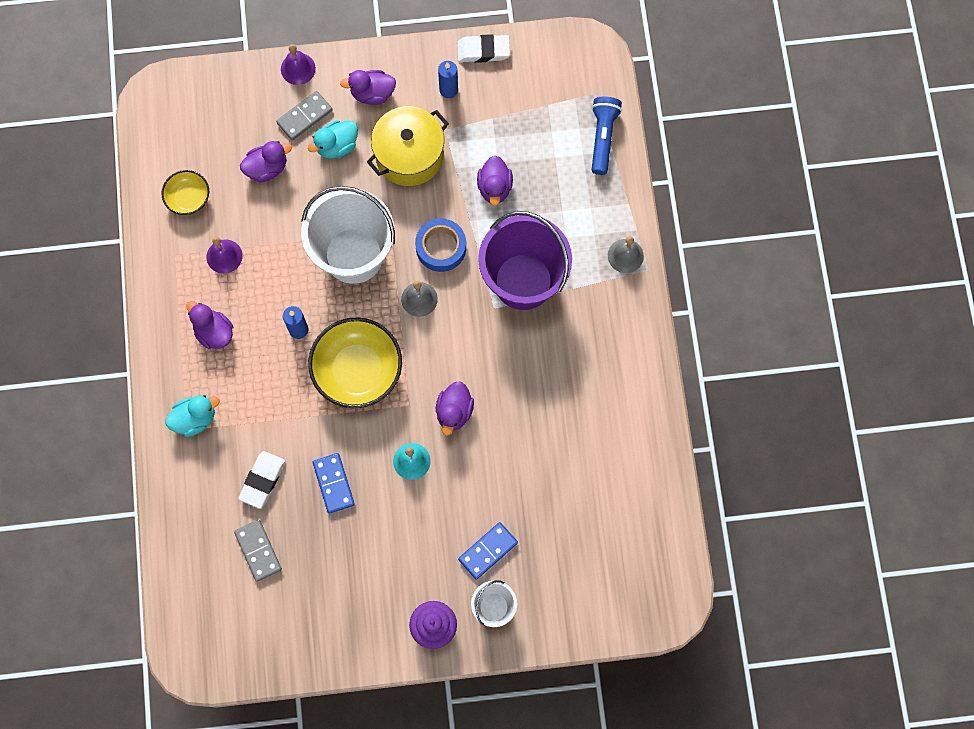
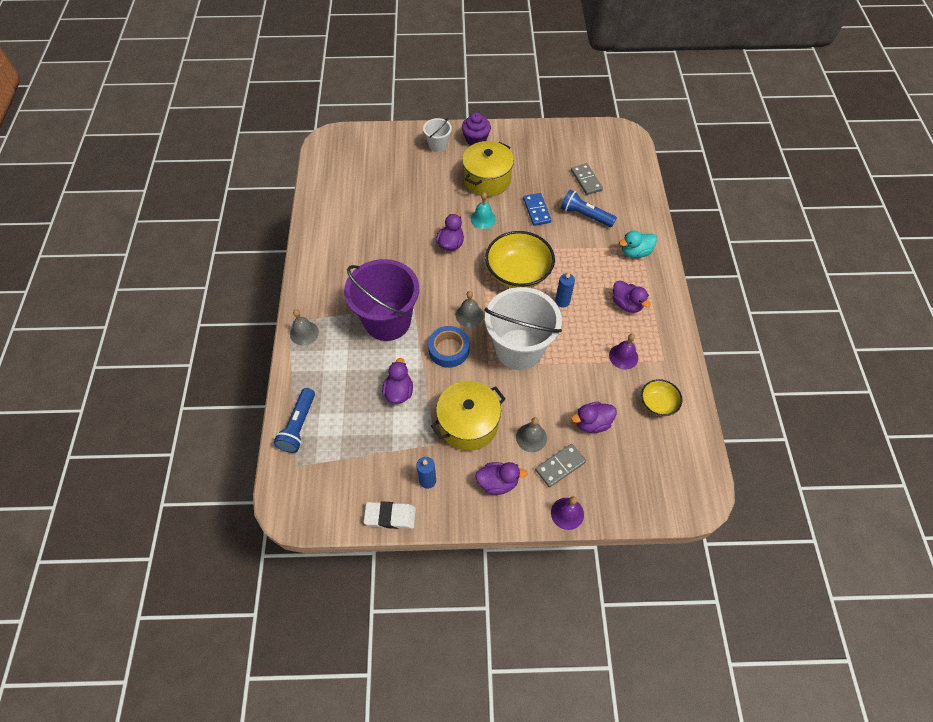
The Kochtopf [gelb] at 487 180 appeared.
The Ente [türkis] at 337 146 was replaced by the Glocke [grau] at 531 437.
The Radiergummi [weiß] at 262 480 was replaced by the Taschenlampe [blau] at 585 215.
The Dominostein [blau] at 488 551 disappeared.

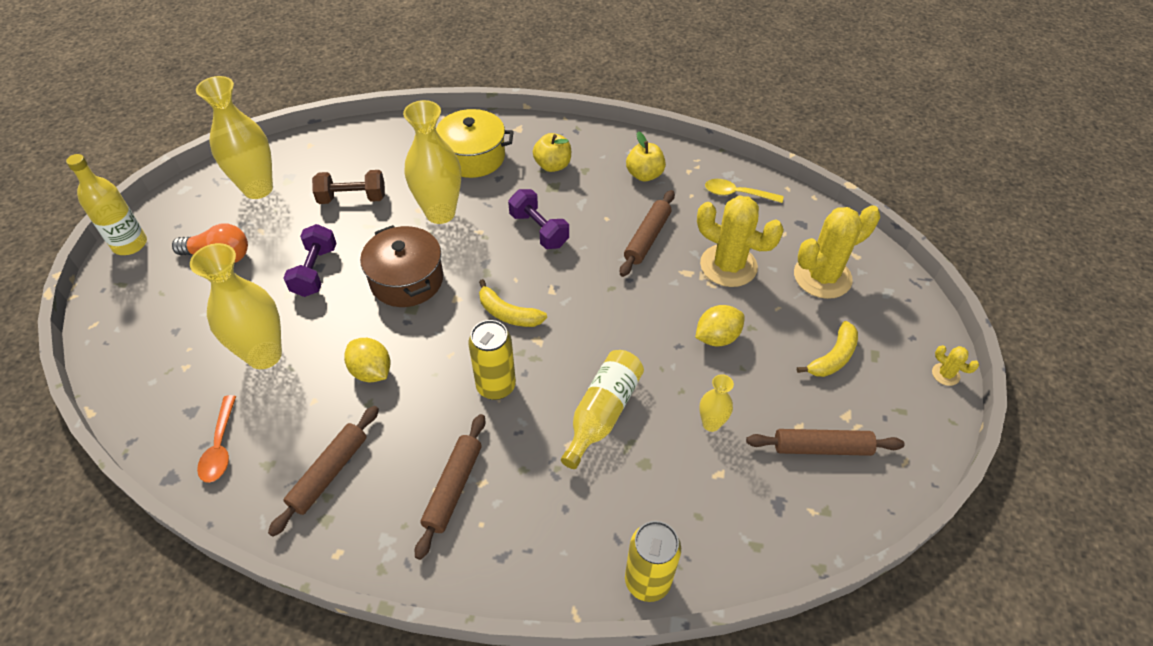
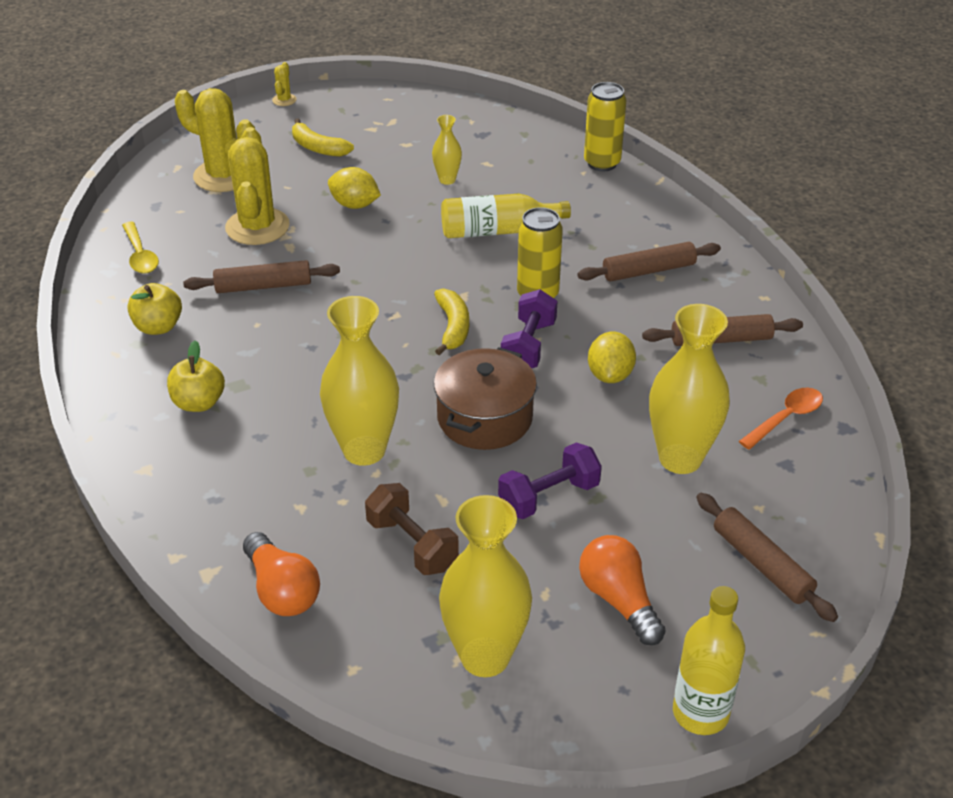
The Glühbirne [orange] at 282 590 appeared.
The Banane [gelb] at 833 357 turned 150 degrees counterclockwise.
The Hantel [lila] moved from 539 230 to 528 346.
The Nudelholz [braun] moved from 821 448 to 761 564.
The Kochtopf [gelb] at 473 157 disappeared.

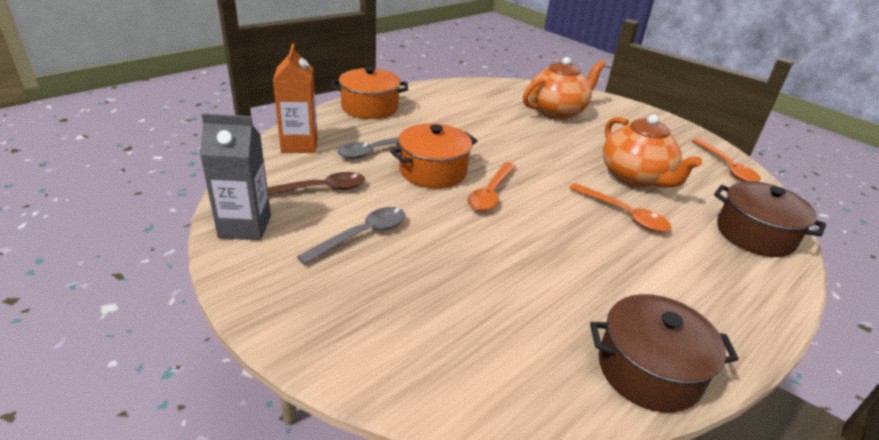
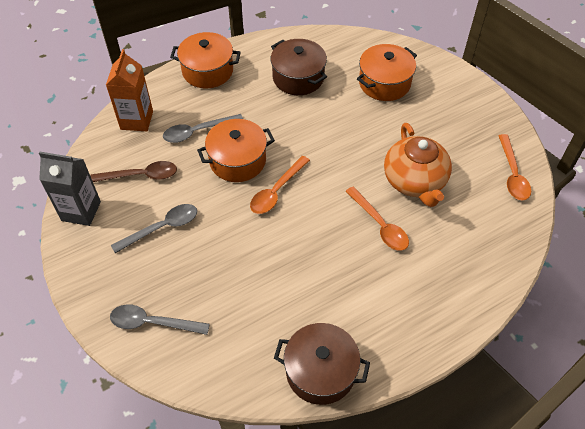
The Löffel [grau] at 153 323 appeared.
The Kochtopf [braun] moved from 755 234 to 298 77.
The Teekanne [orange] at 557 111 was replaced by the Kochtopf [orange] at 384 83.

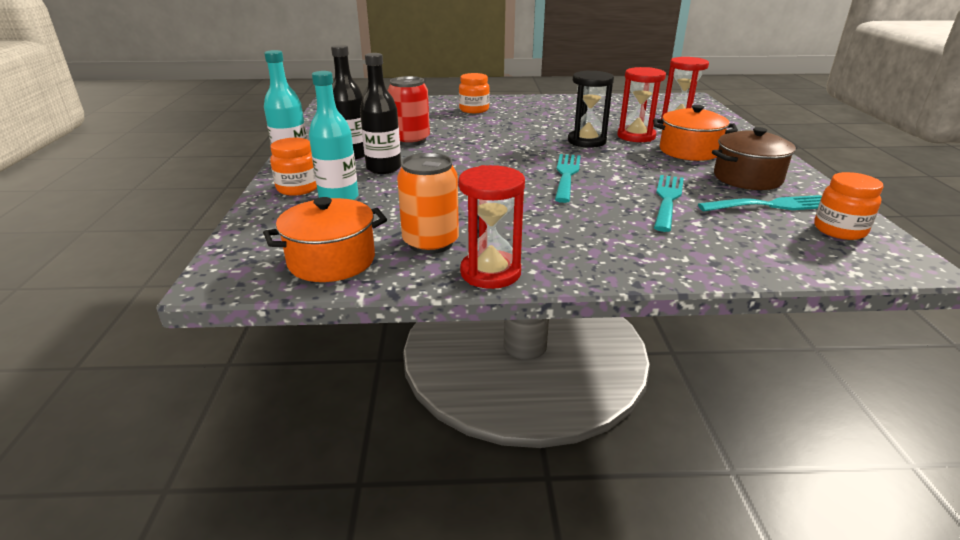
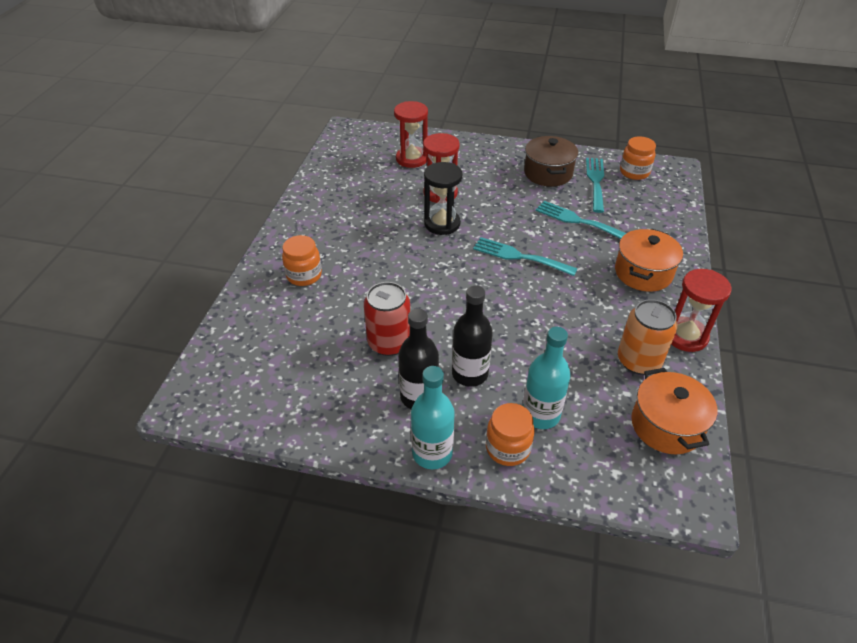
The Kochtopf [orange] moved from 689 151 to 643 273.

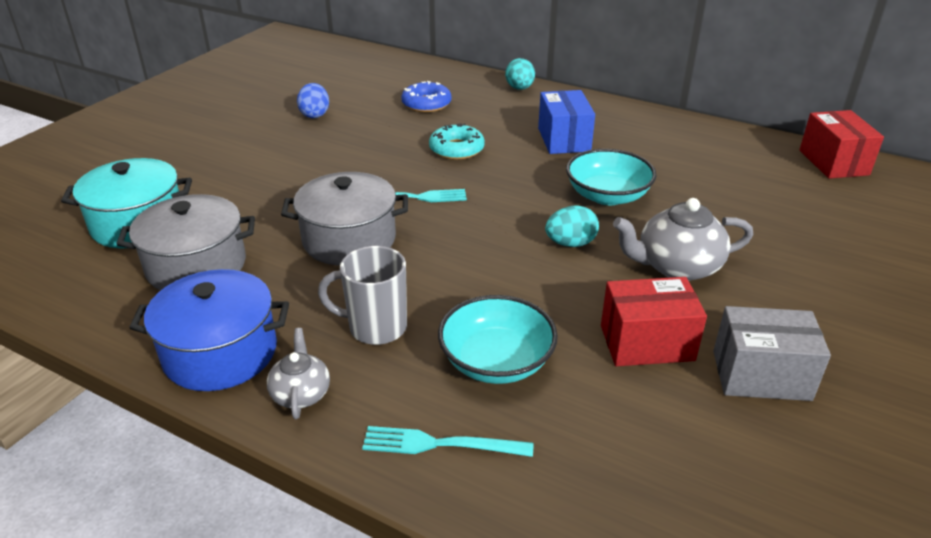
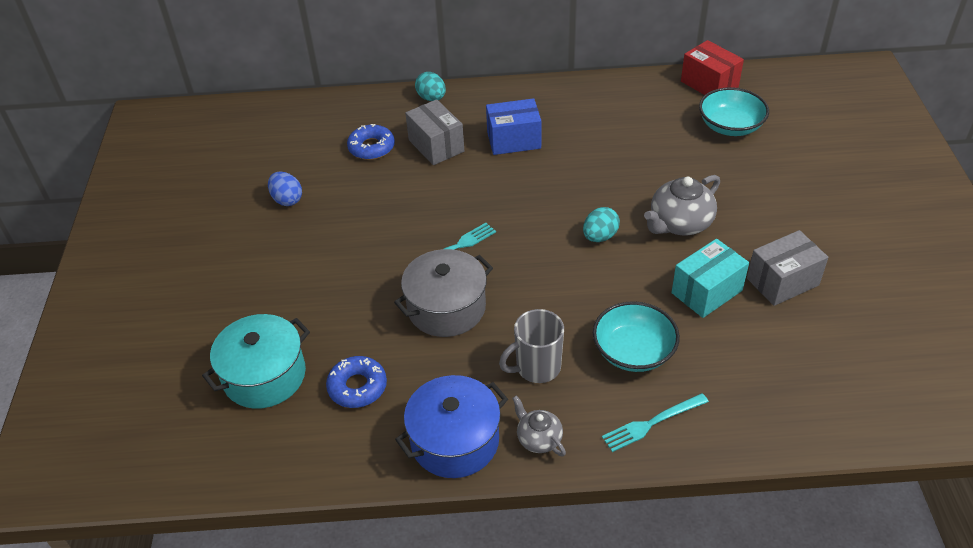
The Kochtopf [grau] at 196 266 was replaced by the Donut [blau] at 357 387.
The Schachtel [grau] at 436 146 appeared.
The Schachtel [blau] at 564 139 turned 60 degrees counterclockwise.
The Schachtel [rot] at 646 343 became the Schachtel [türkis] at 707 292.
The Schüssel [türkis] moved from 607 196 to 730 126.
The Donut [türkis] at 456 149 disappeared.

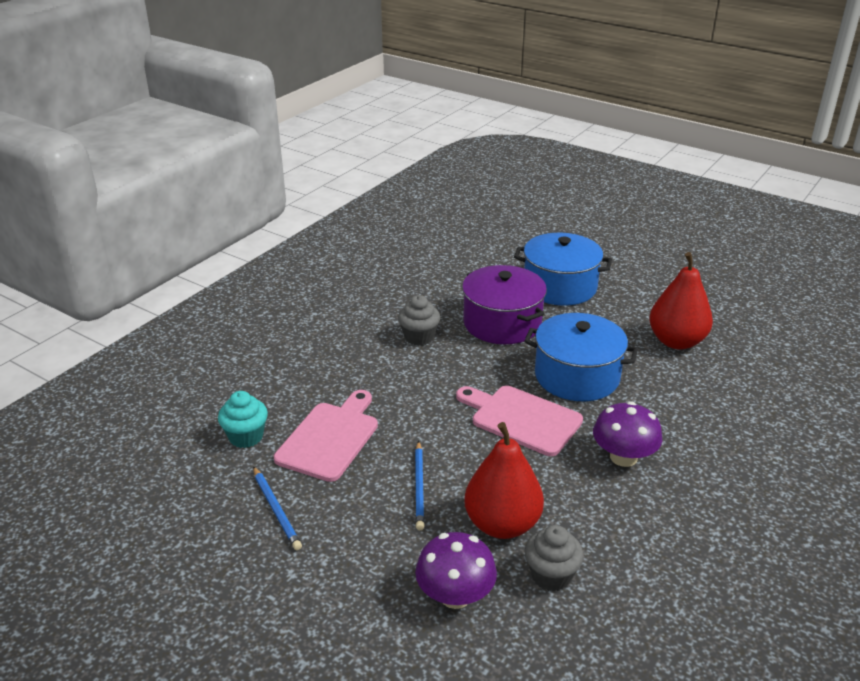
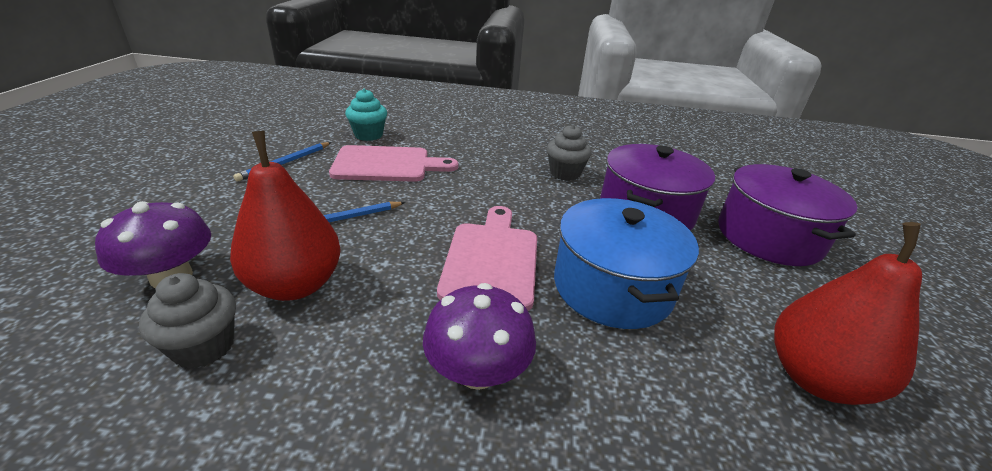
The Kochtopf [blau] at 560 287 became the Kochtopf [lila] at 768 237.

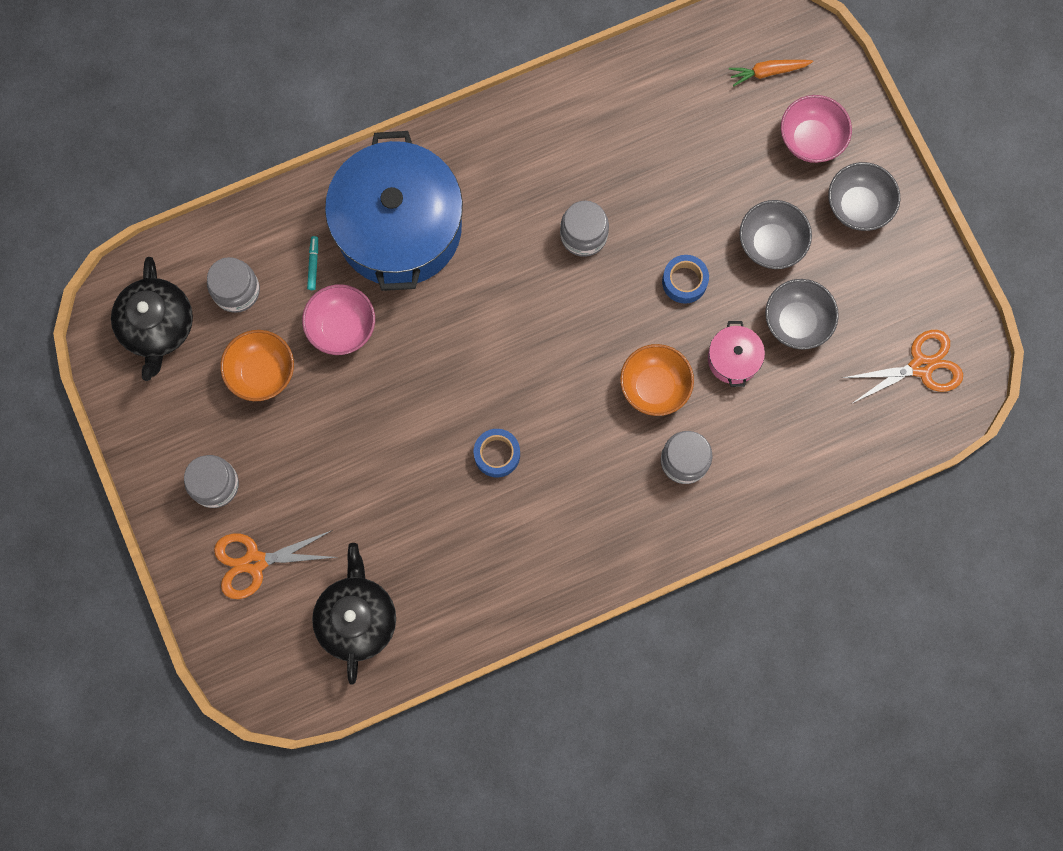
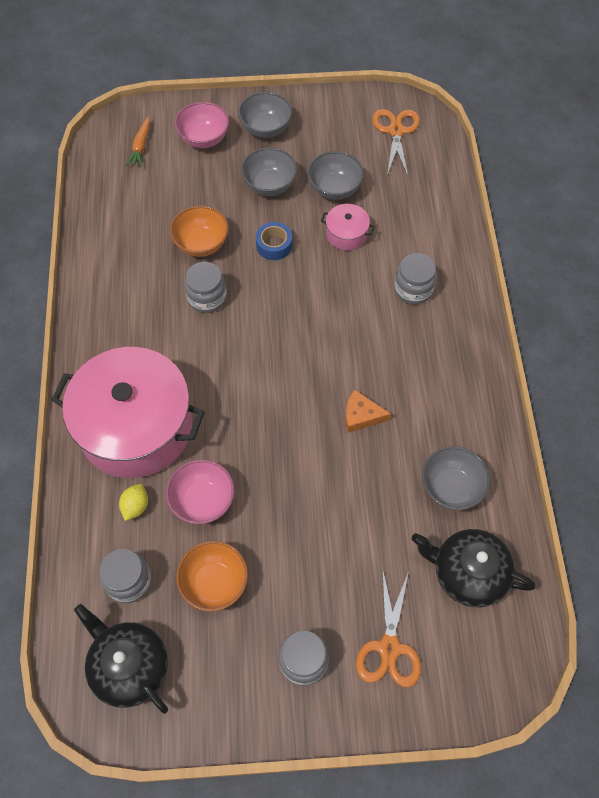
The Kochtopf [blau] at 399 227 became the Kochtopf [rosa] at 136 427.
The Teekanne [schwarz] at 157 326 turned 150 degrees counterclockwise.
The Filzstift [türkis] at 313 264 was replaced by the Zitrone [gelb] at 135 506.
The Schüssel [orange] moved from 654 386 to 201 244.
The Klebeband [blau] at 497 454 was replaced by the Käse [orange] at 361 416.
The Schüssel [grau] at 451 487 appeared.

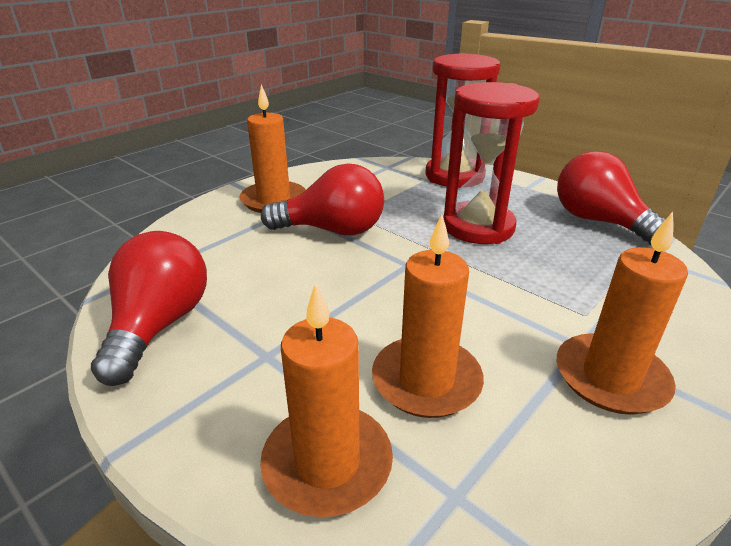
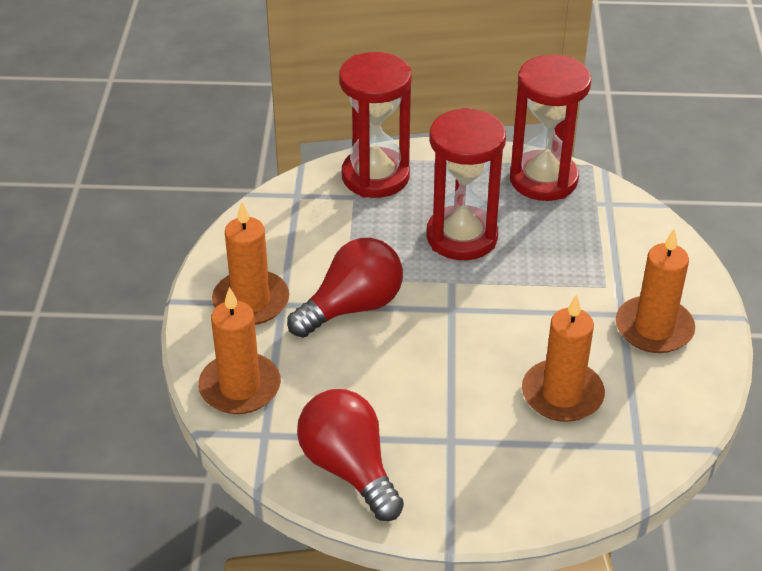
The Kerze [orange] moved from 327 463 to 240 387.
The Glühbirne [rot] at 599 221 was replaced by the Sanduhr [rot] at 543 179.

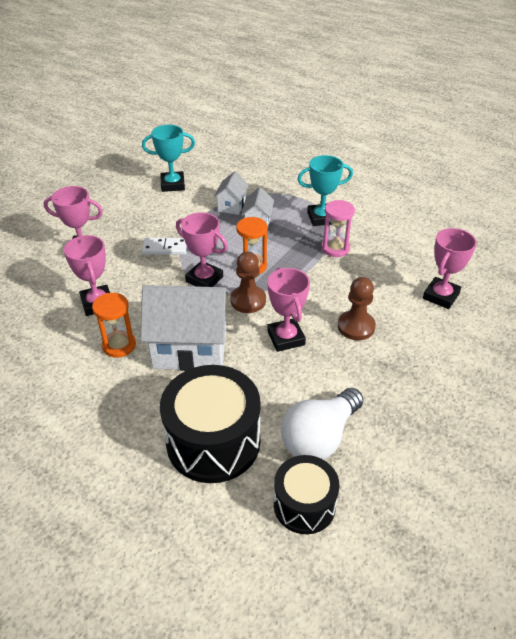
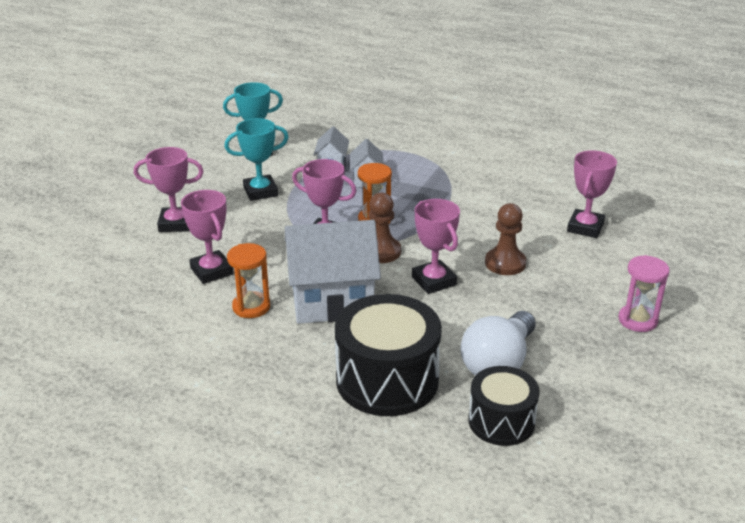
The Pokal [türkis] moved from 321 218 to 260 192.
The Sanduhr [rosa] moved from 335 248 to 637 320.
The Dominostein [weiß] at 165 248 disappeared.

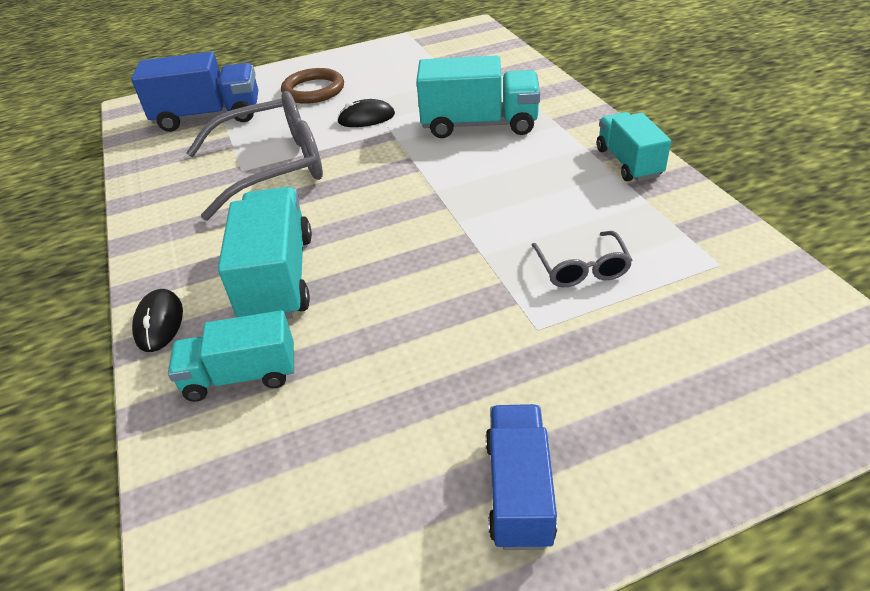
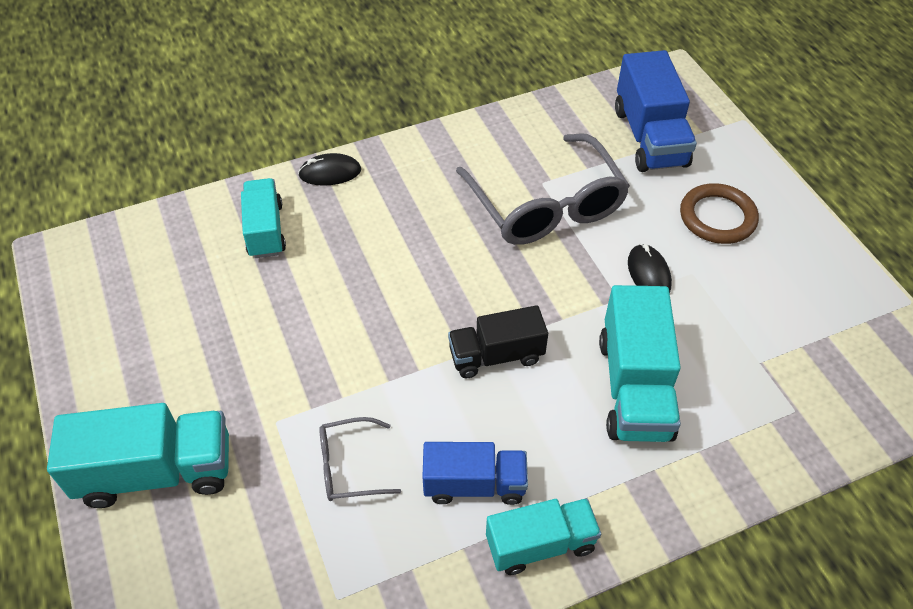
The Lastwagen [türkis] moved from 278 278 to 156 471.
The Lastwagen [blau] moved from 519 490 to 474 484.
The Lastwagen [schwarz] at 496 355 appeared.

